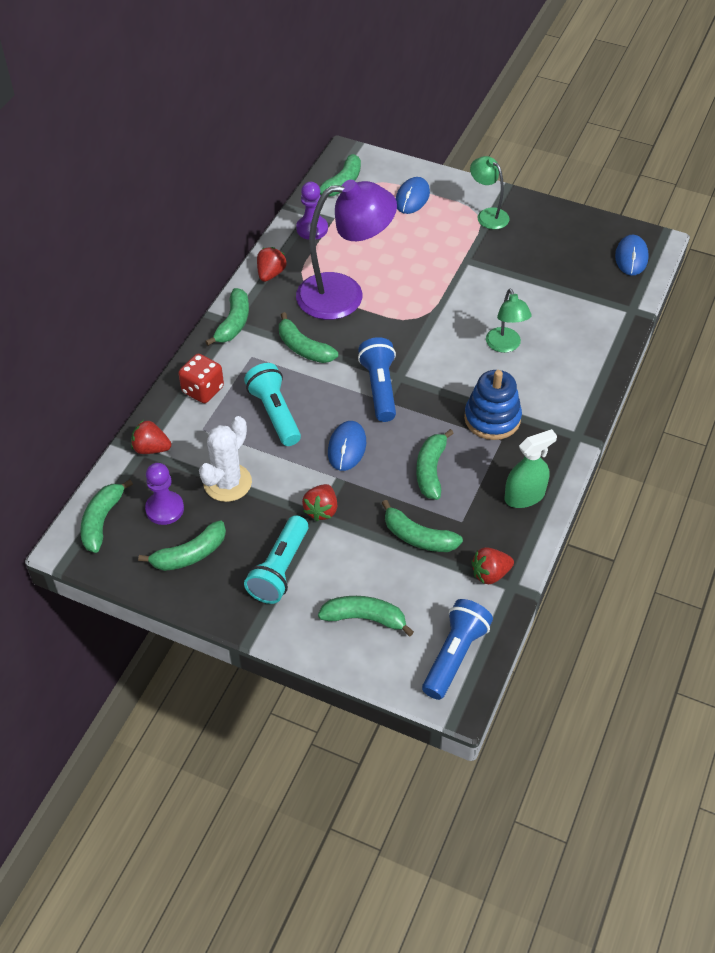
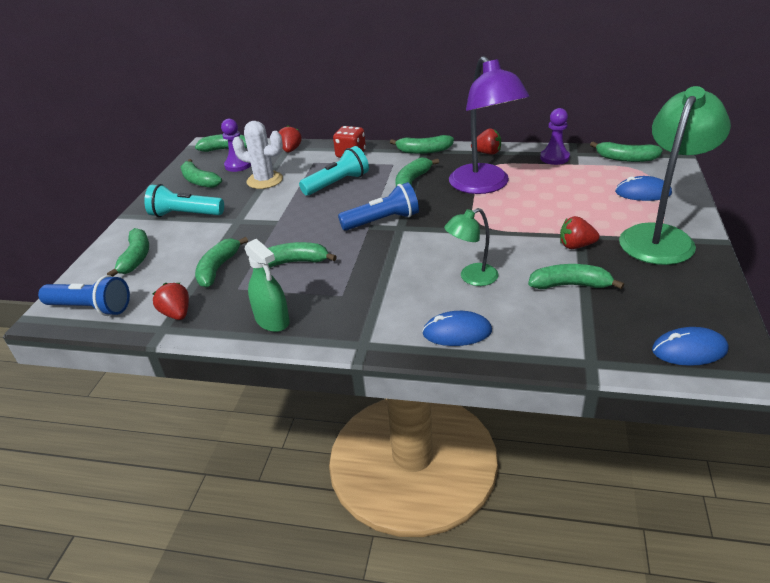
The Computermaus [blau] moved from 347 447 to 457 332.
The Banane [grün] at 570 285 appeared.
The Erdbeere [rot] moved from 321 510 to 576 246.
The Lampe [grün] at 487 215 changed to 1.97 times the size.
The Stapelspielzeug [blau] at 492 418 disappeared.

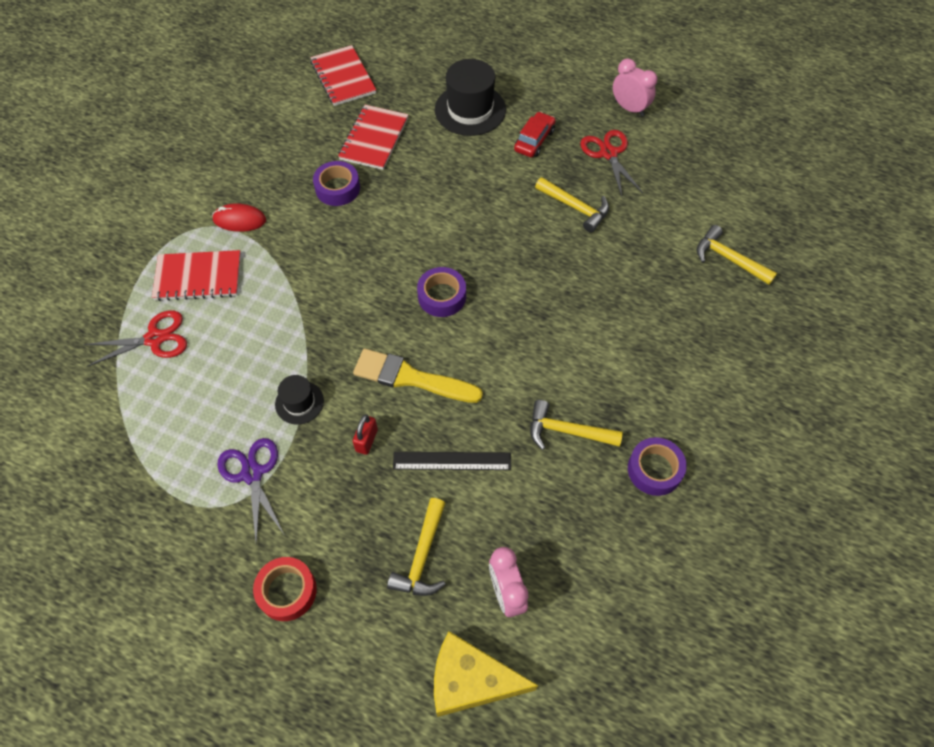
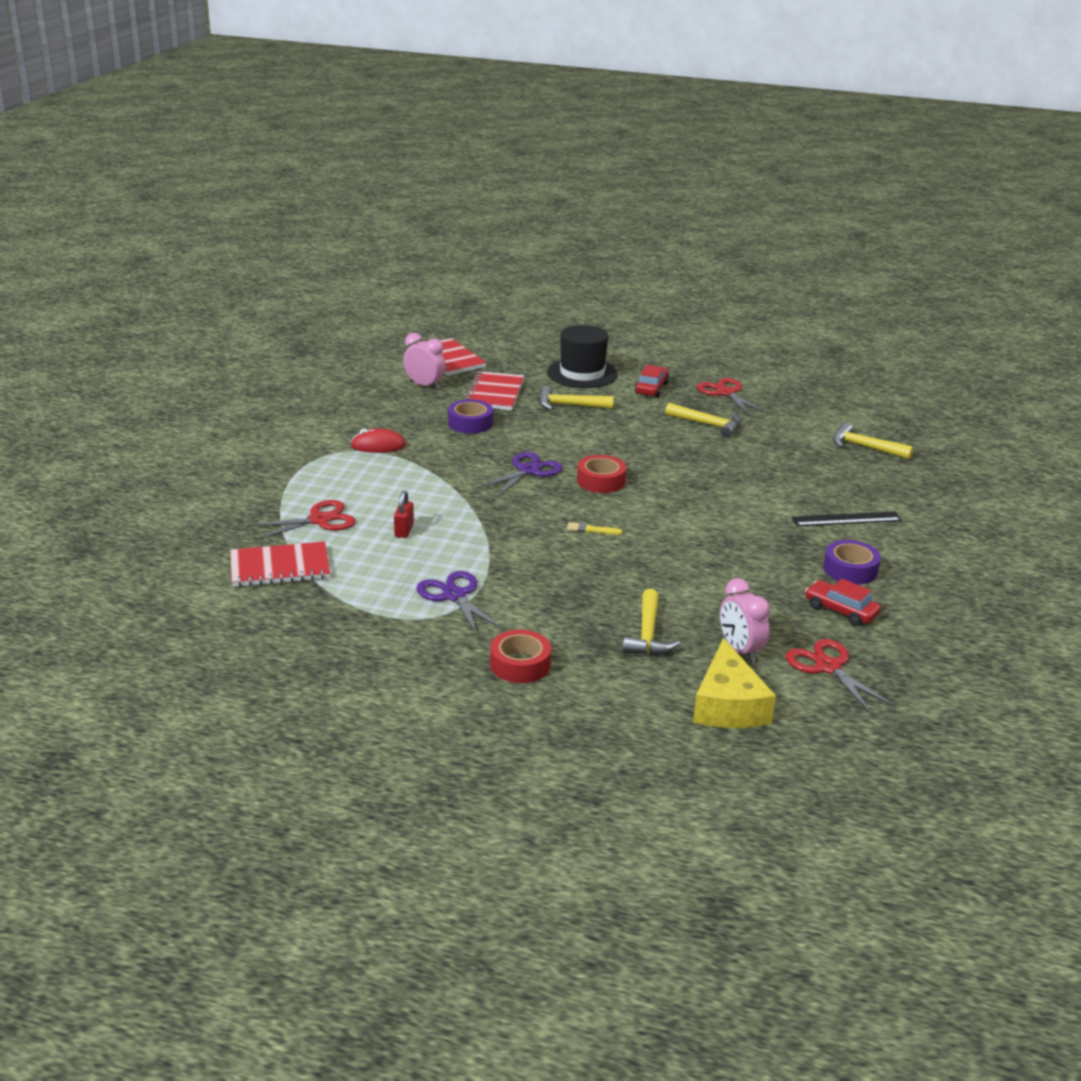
The Notizbuch [rot] moved from 198 277 to 280 567.
The Vorhängeschloss [rot] moved from 366 440 to 404 530.
The Wecker [rosa] moved from 629 108 to 424 385.
The Schere [lila] at 528 471 appeared.
The Hammer [gelb] moved from 566 431 to 569 405.
The Pinsel [gelb] at 411 378 changed to 0.42 times the size.
The Klebeband [lila] at 442 296 became the Klebeband [rot] at 601 481.
The Käse [gelb] at 470 680 turned 90 degrees counterclockwise.
The Schere [rot] at 828 667 appeared.
The Lineal [schwarz] moved from 452 461 to 846 519.
The Auto [rot] at 841 610 appeared.
The Hut [schwarz] at 299 402 disappeared.

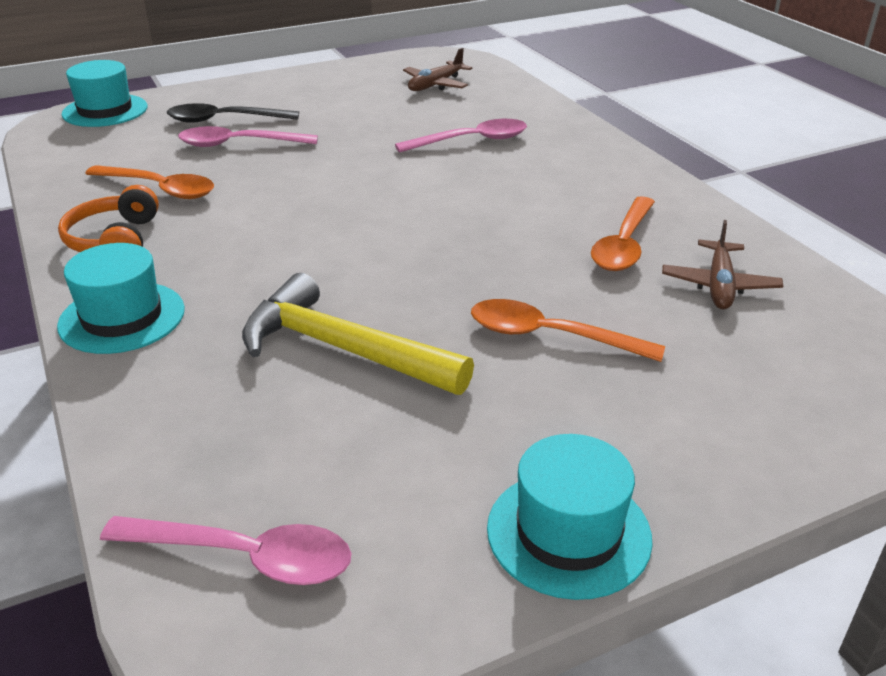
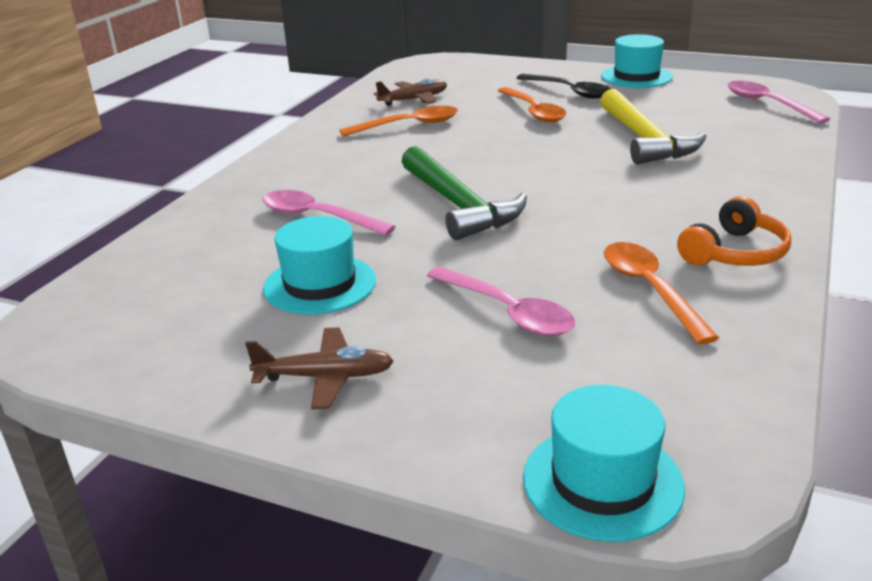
The Flugzeug [braun] moved from 435 85 to 325 377.
The Hut [türkis] moved from 122 317 to 320 284.
The Hammer [grün] at 458 205 appeared.
The Löffel [schwarz] moved from 224 120 to 569 91.

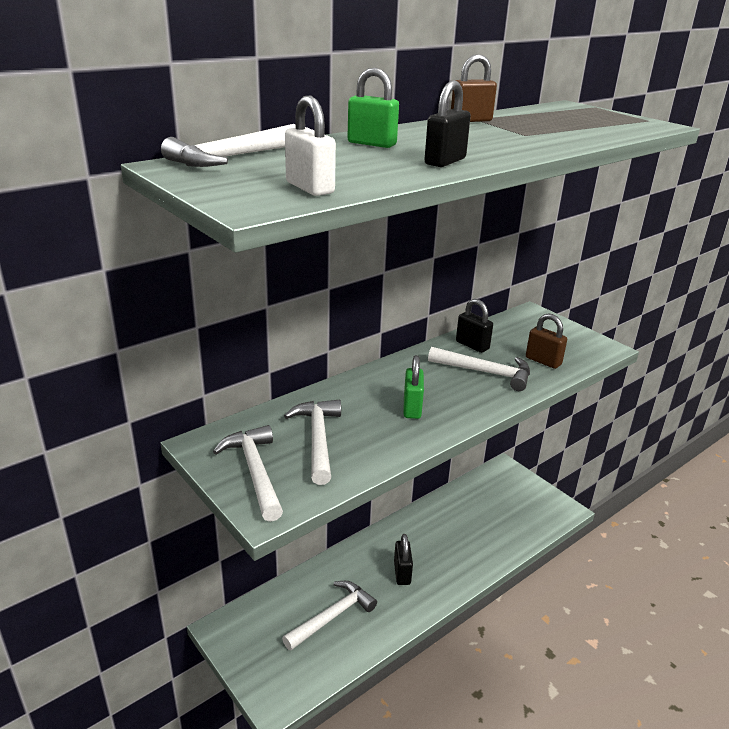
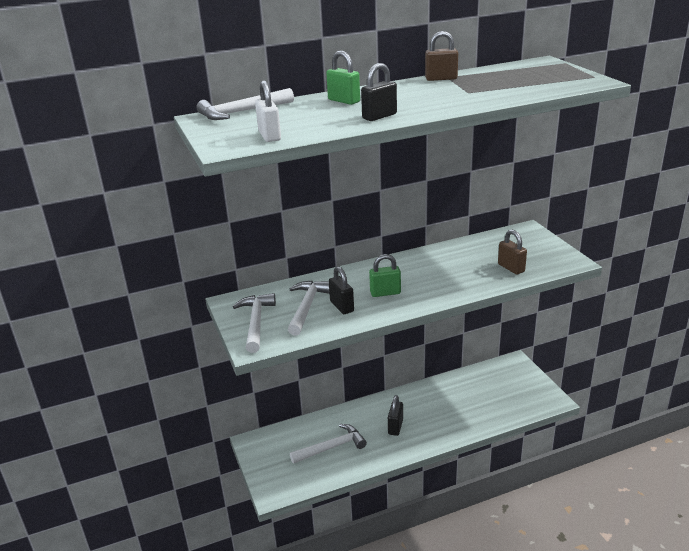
The Vorhängeschloss [schwarz] moved from 472 345 to 342 306.
The Vorhängeschloss [grün] at 412 408 turned 60 degrees clockwise.
The Hammer [weiß] at 485 372 disappeared.

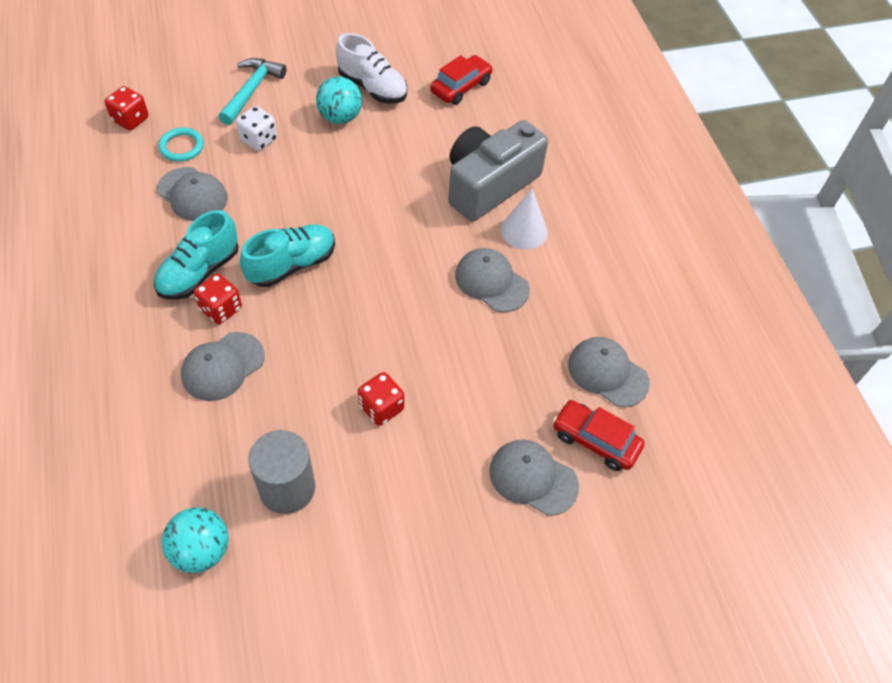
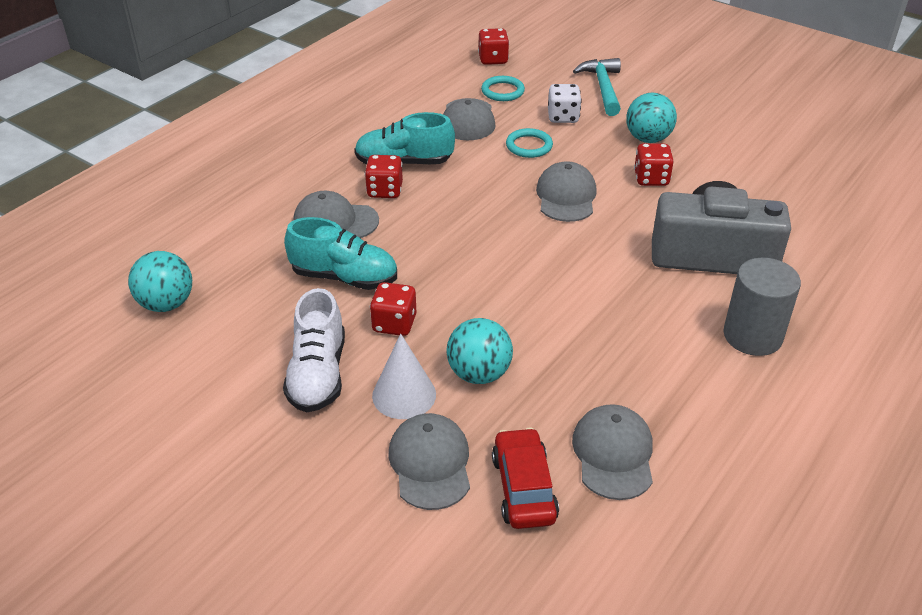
The Schuh [weiß] moved from 372 88 to 318 374.
The Schuh [türkis] moved from 291 265 to 344 277.
The Kegel [weiß] moved from 524 231 to 404 395.
The Ball [türkis] at 479 374 appeared.
The Ring [türkis] at 529 146 appeared.
The Kappe [grau] moved from 491 282 to 566 196.
The Hammer [türkis] at 252 91 turned 75 degrees counterclockwise.
The Spielwürfel [rot] at 651 179 appeared.
The Vollzylinder [grau] moved from 287 488 to 752 336.
The Auto [rot] at 461 87 disappeared.

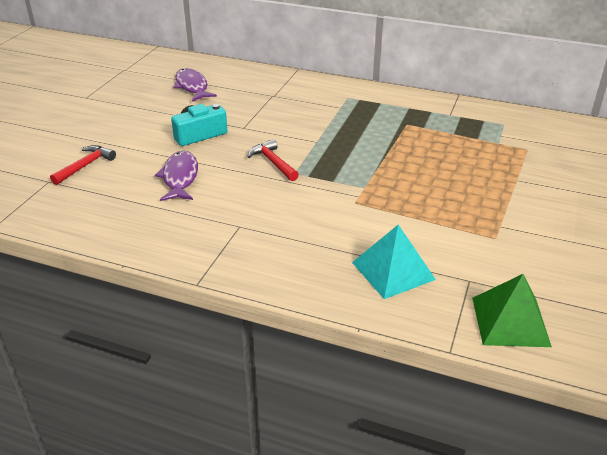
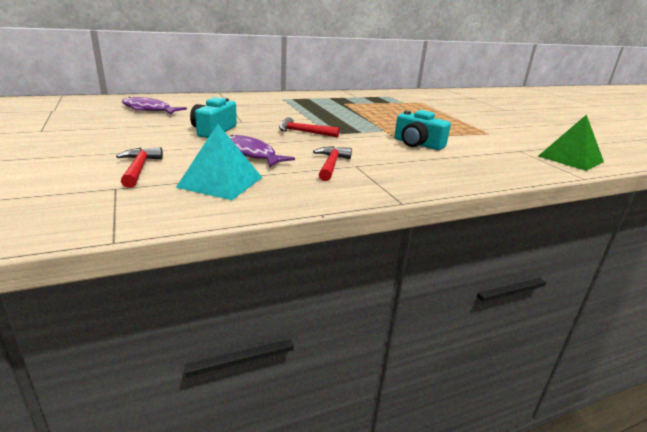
The Pyramide [türkis] moved from 393 271 to 221 182.
The Hammer [rot] at 331 165 appeared.
The Kamera [türkis] at 417 144 appeared.

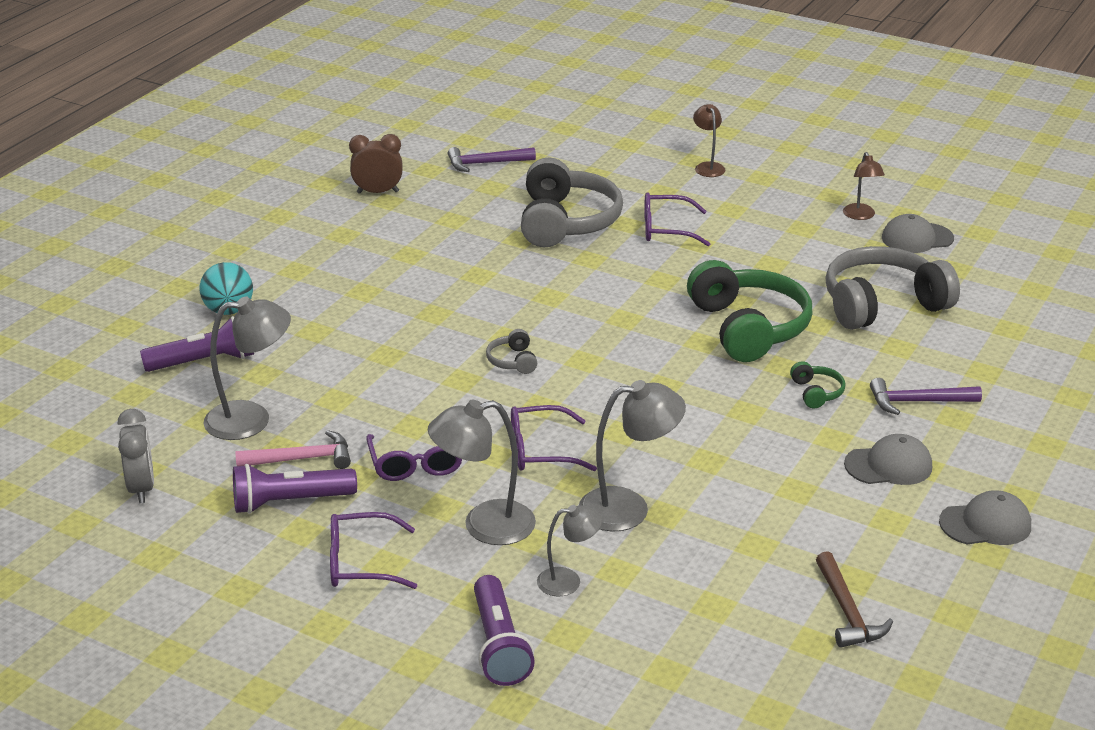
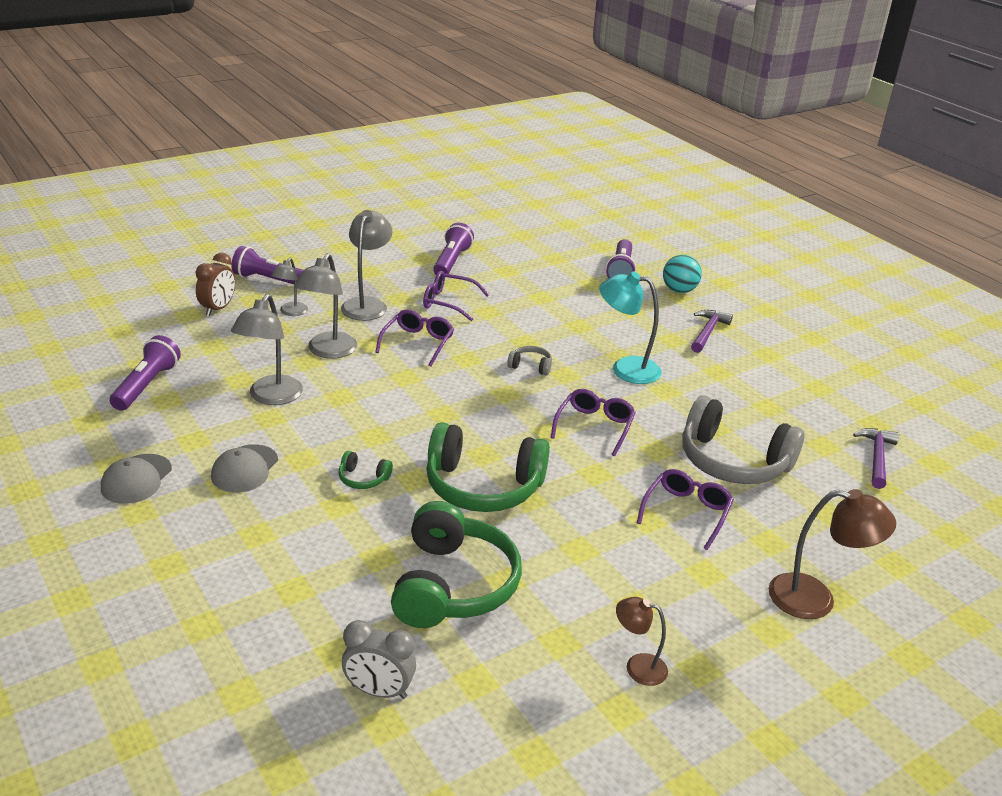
The Hammer [braun] at 847 611 was replaced by the Taschenlampe [lila] at 147 385.
The Wecker [braun] moved from 378 192 to 218 309.
The Lampe [grau] moved from 251 419 to 271 397.
The Wecker [grau] moved from 141 488 to 379 691.
The Kopfhörer [grau] at 882 304 became the Kopfhörer [grün] at 453 585.
The Brille [lila] moved from 361 563 to 594 426.
The Lampe [türkis] at 625 368 appeared.
The Hammer [lila] moved from 918 402 to 707 332.
The Lampe [braun] at 707 167 changed to 1.69 times the size.
The Hammer [rosa] at 301 459 disappeared.
The Kappe [grau] at 917 238 disappeared.

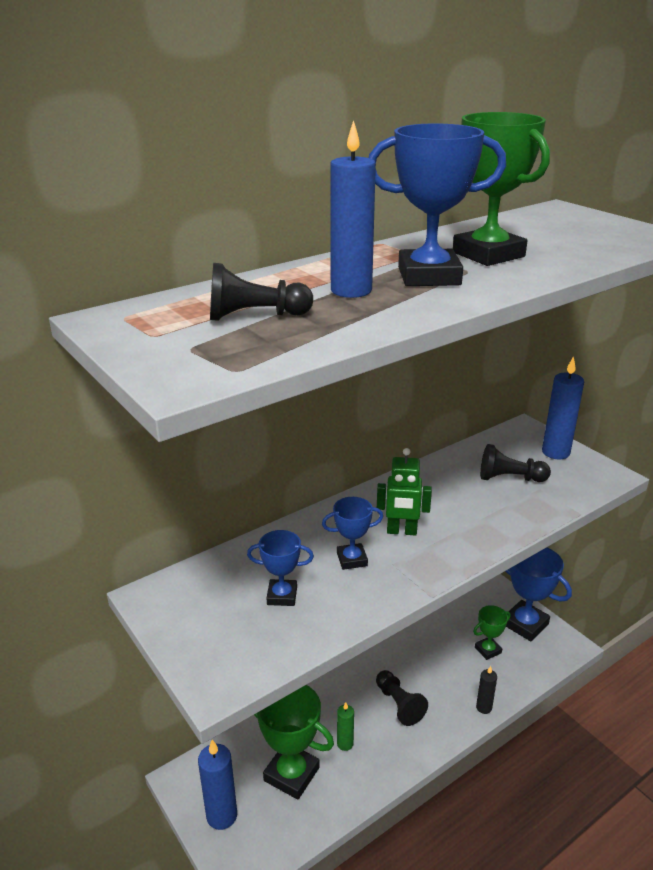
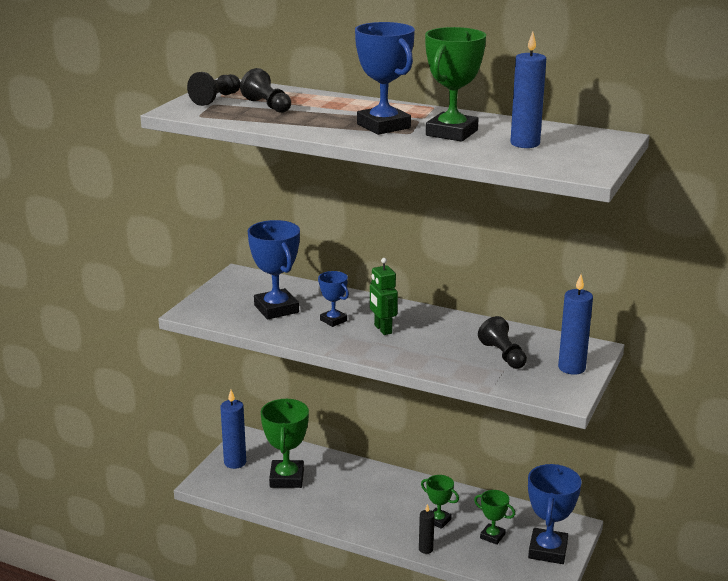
The Bauer [schwarz] moved from 399 704 to 216 99.
The Pokal [blau] at 282 596 changed to 1.81 times the size.
The Pokal [grün] at 438 520 appeared.
The Kerze [blau] moved from 351 291 to 525 144.
The Kerze [grün] at 345 744 disappeared.

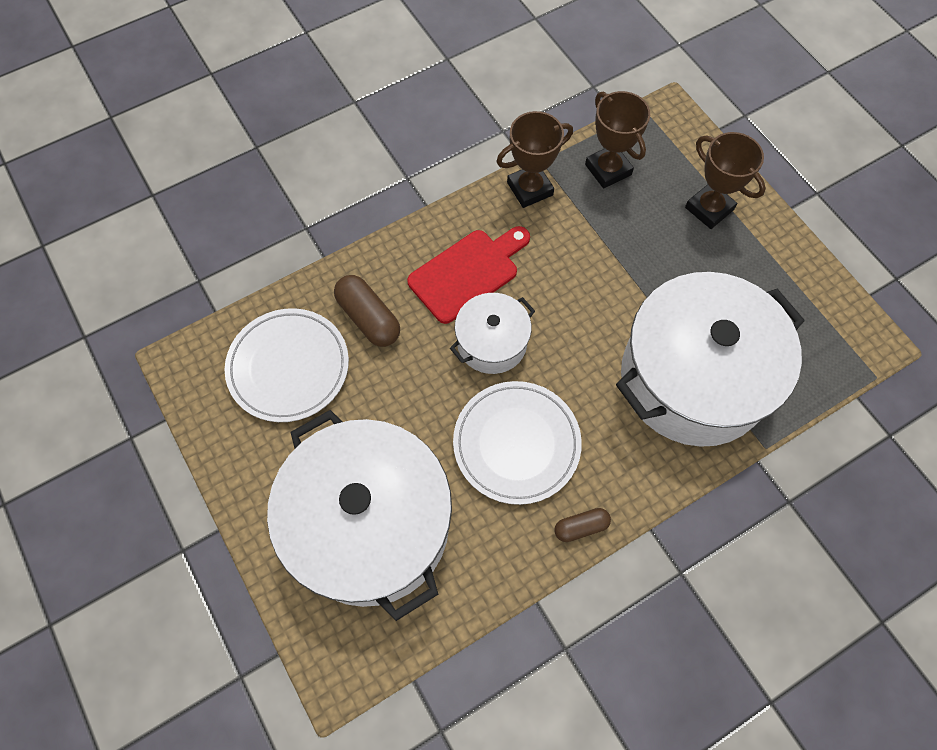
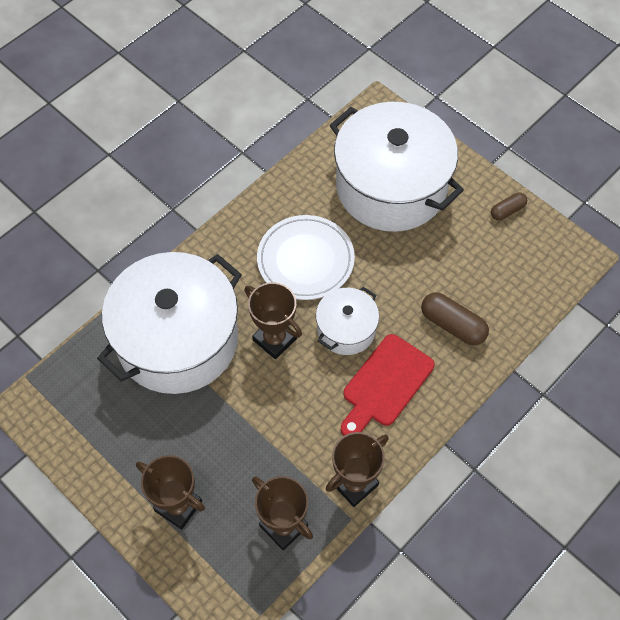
The Pokal [braun] at 274 339 appeared.
The Kapsel [braun] moved from 581 527 to 507 211.
The Teller [weiß] at 288 367 disappeared.

